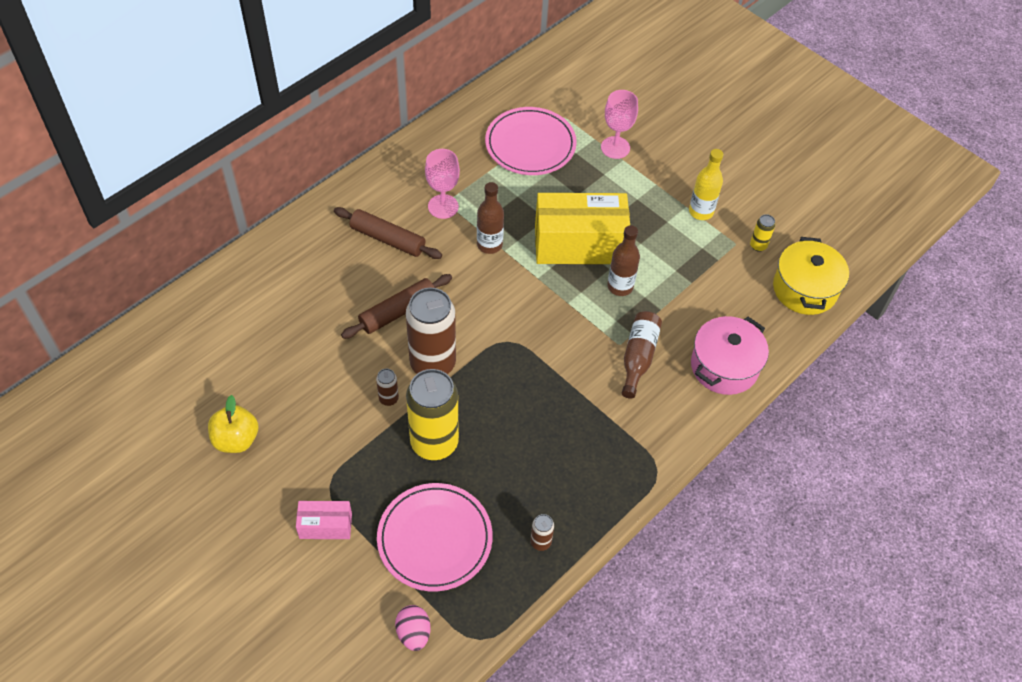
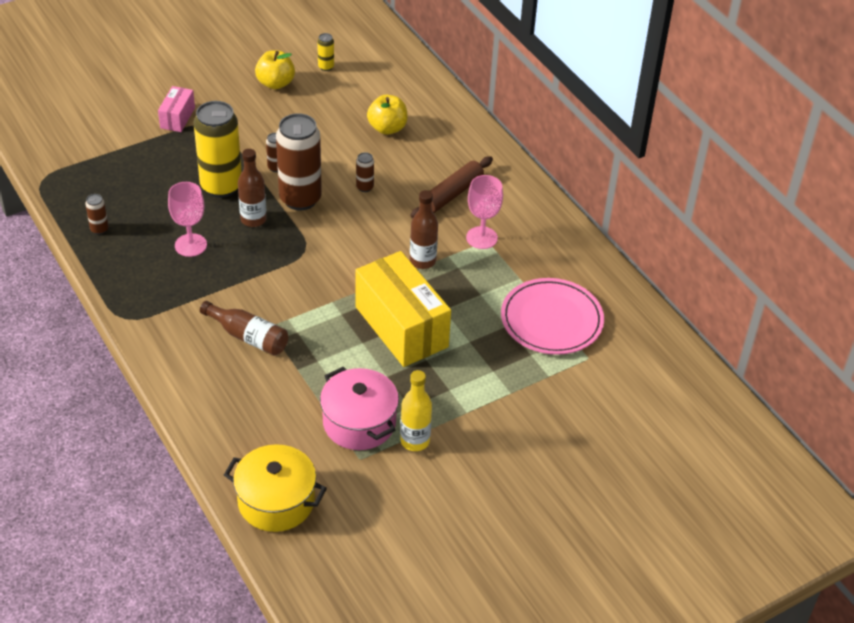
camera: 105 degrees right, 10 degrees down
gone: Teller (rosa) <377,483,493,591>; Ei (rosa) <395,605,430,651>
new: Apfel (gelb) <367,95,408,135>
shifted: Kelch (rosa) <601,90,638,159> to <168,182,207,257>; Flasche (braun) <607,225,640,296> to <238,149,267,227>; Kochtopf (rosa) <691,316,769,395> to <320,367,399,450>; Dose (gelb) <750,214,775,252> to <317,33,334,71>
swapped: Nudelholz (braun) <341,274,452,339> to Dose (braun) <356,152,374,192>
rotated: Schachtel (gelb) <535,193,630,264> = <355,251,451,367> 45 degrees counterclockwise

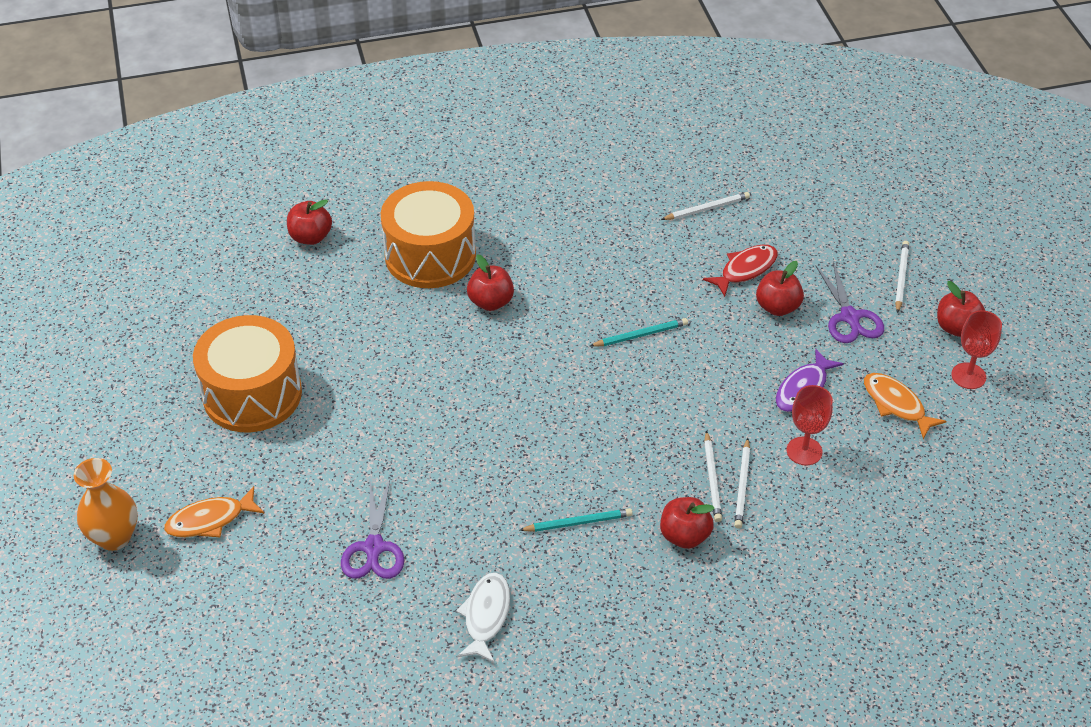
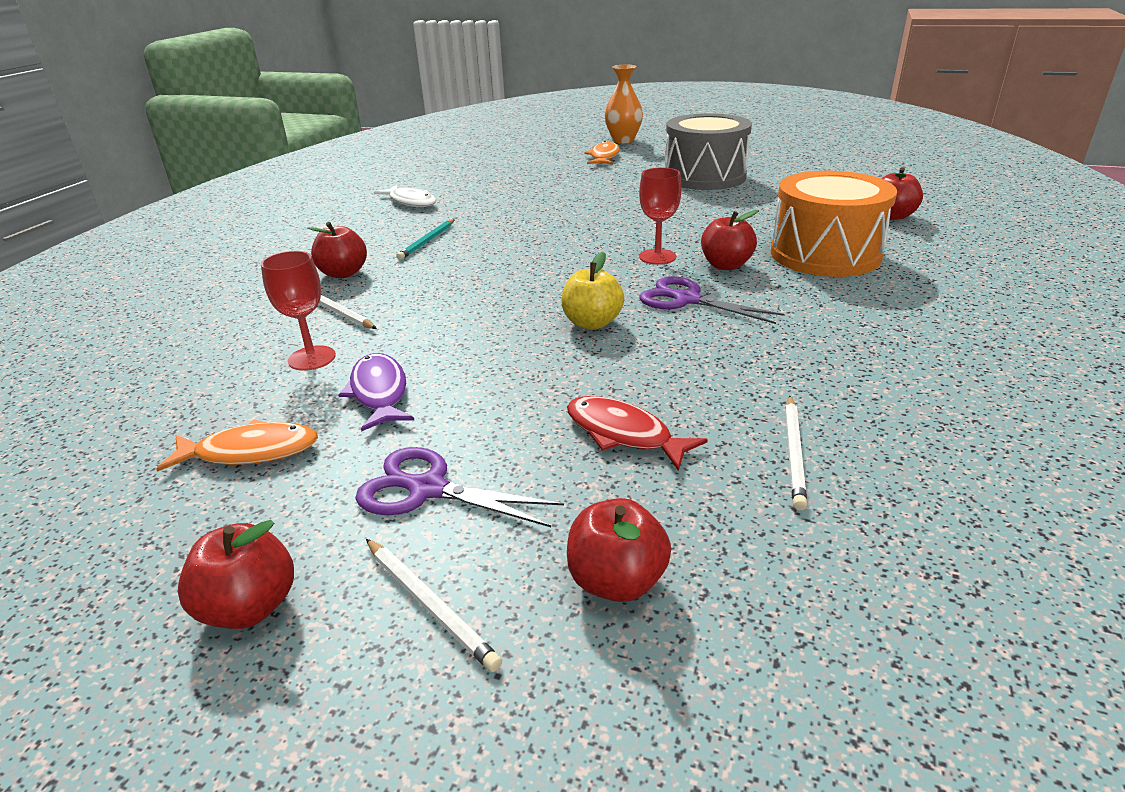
camera: 125 degrees right, 15 degrees down
gone: Bleistift (weiß) <704,431,722,522>
shifted: Schere (lila) <341,479,404,579> to <639,276,785,324>; Apfel (rot) <756,261,804,316> to <567,498,671,602>; Kelch (rot) <951,310,1002,389> to <639,168,682,265>
swapped: Bleistift (türkis) <590,318,688,347> to Apfel (gelb) <561,252,624,329>
repainted: Trommel (orange) <193,315,302,432> to Trommel (grau) <665,113,752,190>
rotated: Fisch (rot) <703,244,778,297> = <567,396,708,471> 135 degrees clockwise

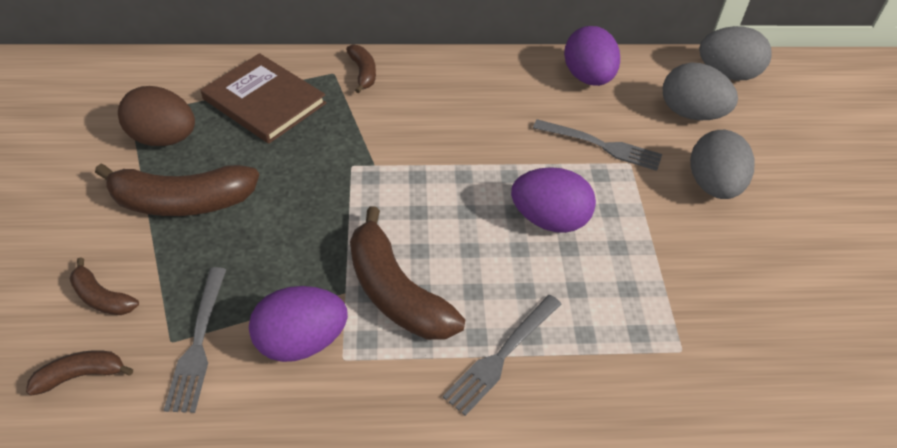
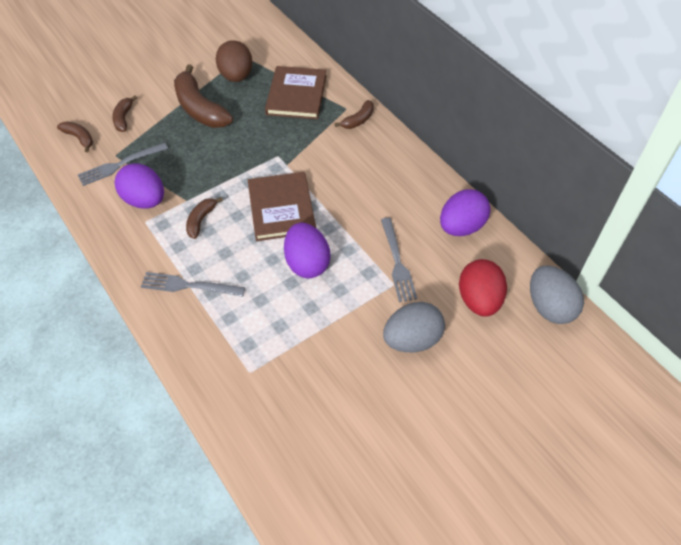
camera: 60 degrees right, 5 degrees up
new: Buch (braun) <248,172,316,241>
repainted: Ei (grau) <663,63,738,121> to Ei (rot) <459,259,507,317>
scaled: Banane (braun) <350,206,465,340> = <186,197,223,239> x0.51

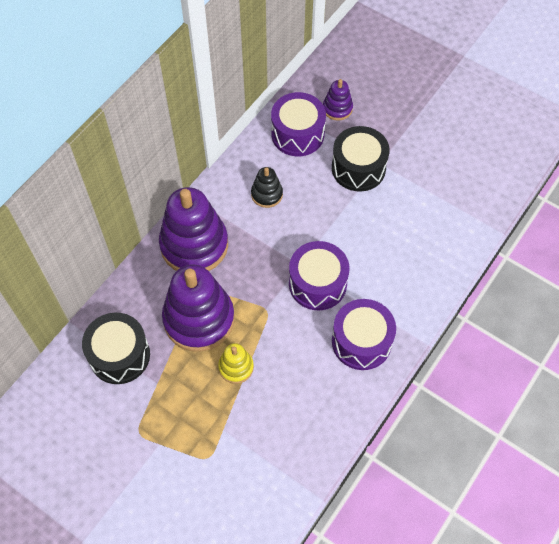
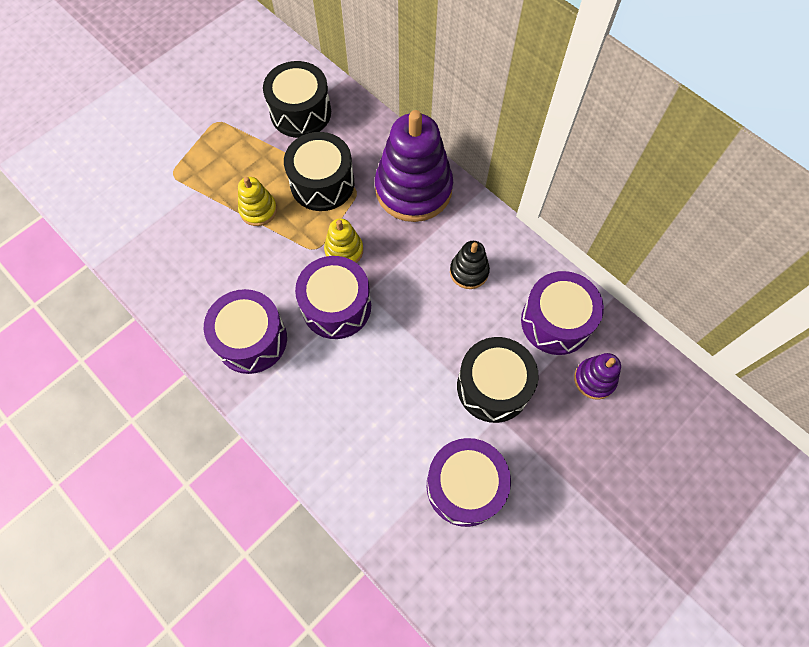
camera: 100 degrees right, 5 degrees up
new: Stapelspielzeug (gelb) <324,218,363,263>; Trommel (lila) <427,438,511,527>
swapped: Stapelspielzeug (lila) <162,264,235,352> to Trommel (schwarz) <284,132,354,211>

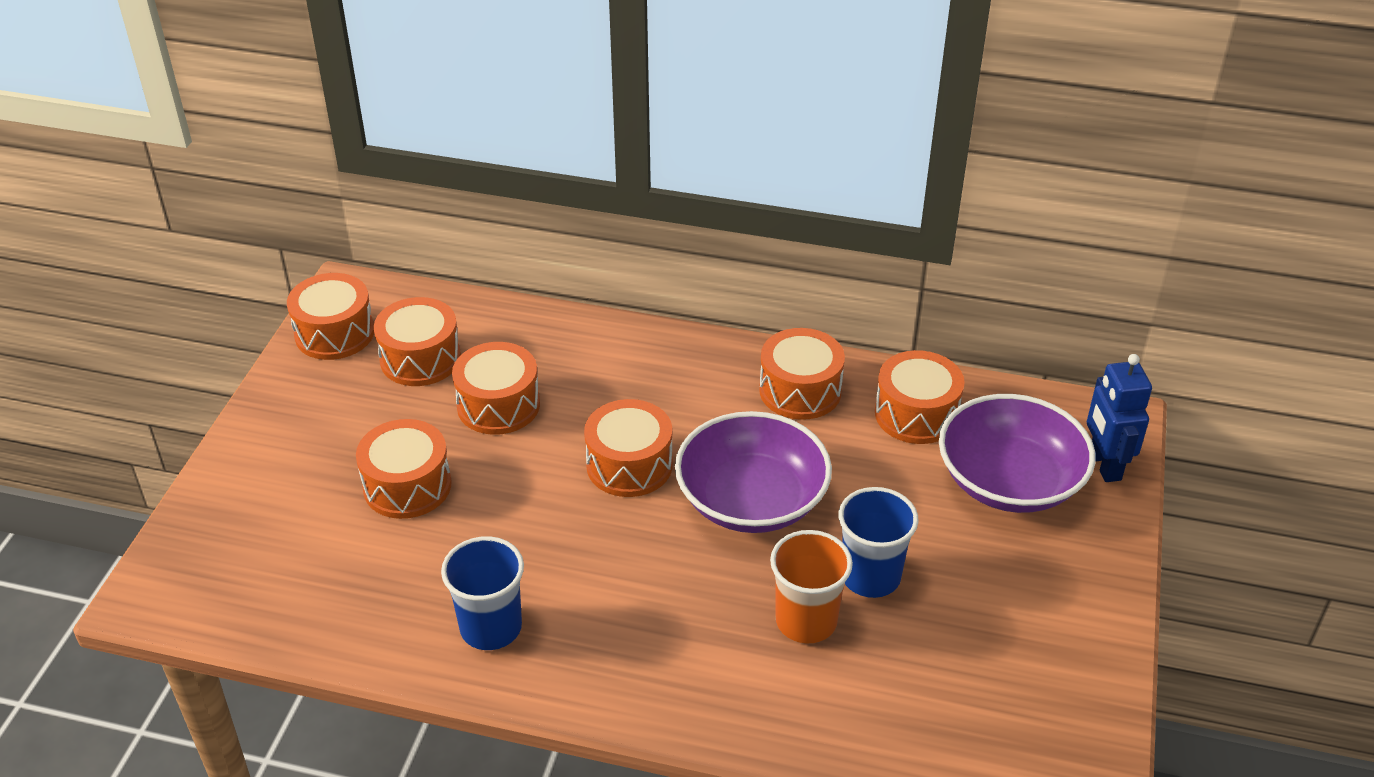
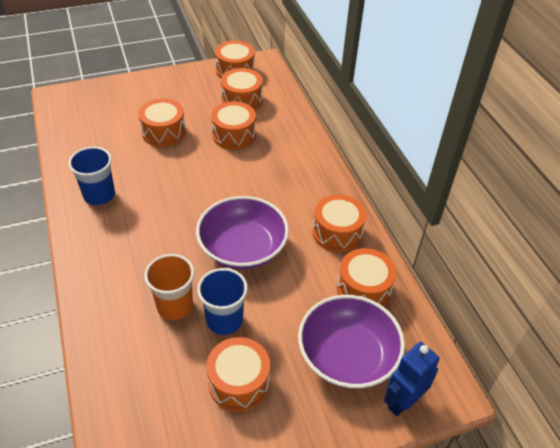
camera: 55 degrees right, 5 degrees up
shifted: Trommel (orange) <584,399,673,497> to <206,337,270,412>

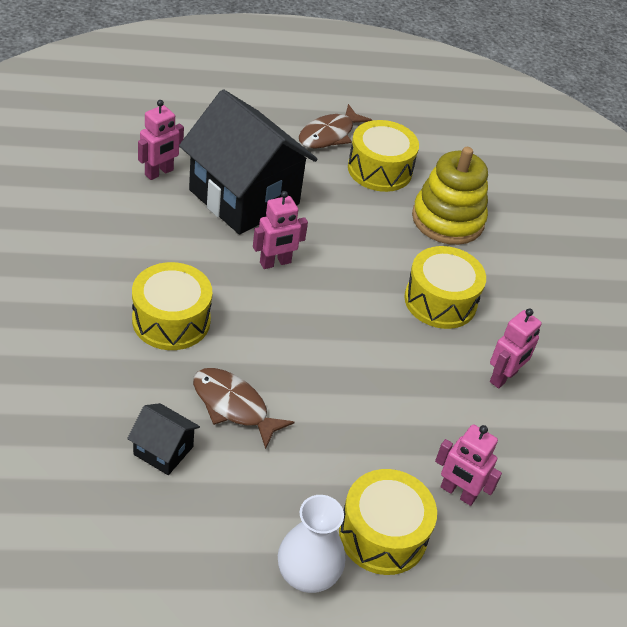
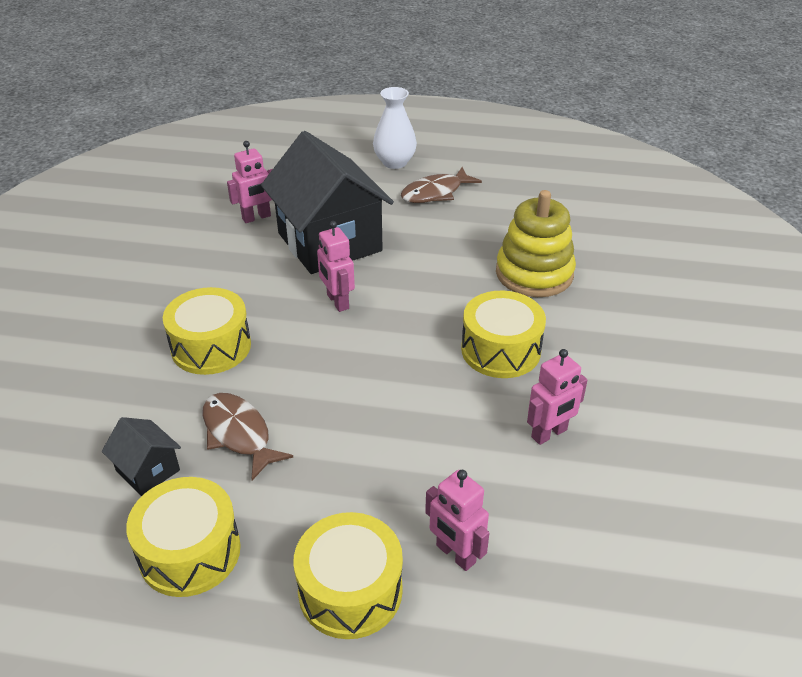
camera: 20 degrees right, 5 degrees down
shifted: Vase (weiß) <278,495,345,593> to <373,87,417,169>; Trommel (gelb) <348,120,419,192> to <126,477,241,597>
rotated: Roboter (rosa) <253,191,308,269> = <317,221,355,312> 75 degrees clockwise

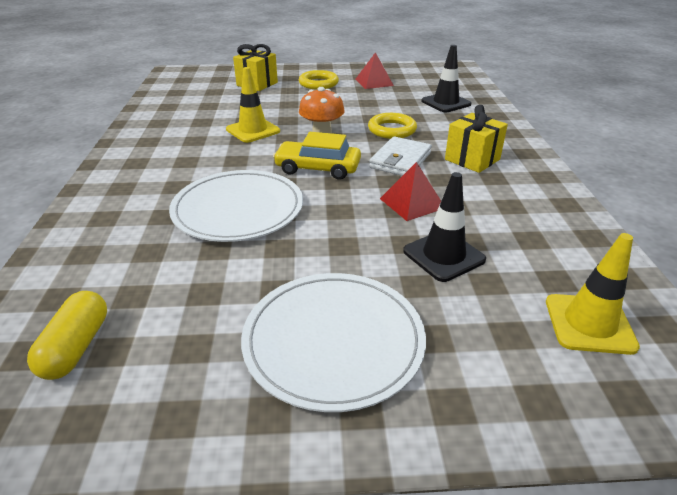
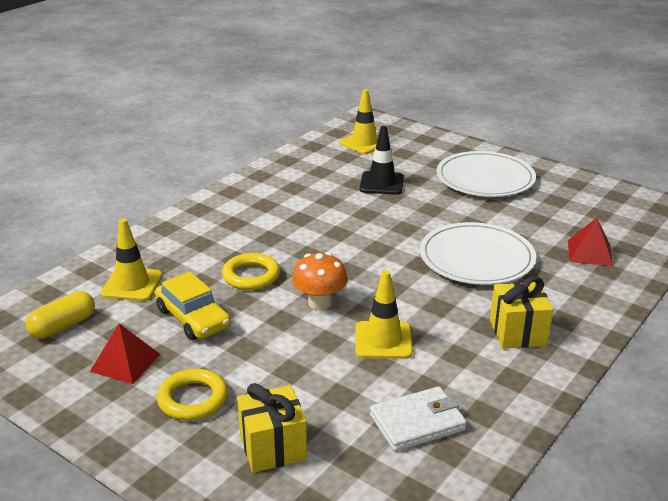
camera: 140 degrees left, 5 degrees down
shifted: Kapsel (gelb) <27,291,107,380> to <26,291,95,339>; Auto (gelb) <273,132,361,180> to <155,272,231,340>; Geldbörse (weiß) <369,136,432,176> to <370,386,467,452>; Pyramide (rot) <380,162,441,221> to <568,218,613,266>; Geschenk (gelb) <445,105,508,173> to <490,276,553,349>
repainted: Leitkegel (schwarz) <421,45,471,112> to Leitkegel (gelb) <100,219,163,301>

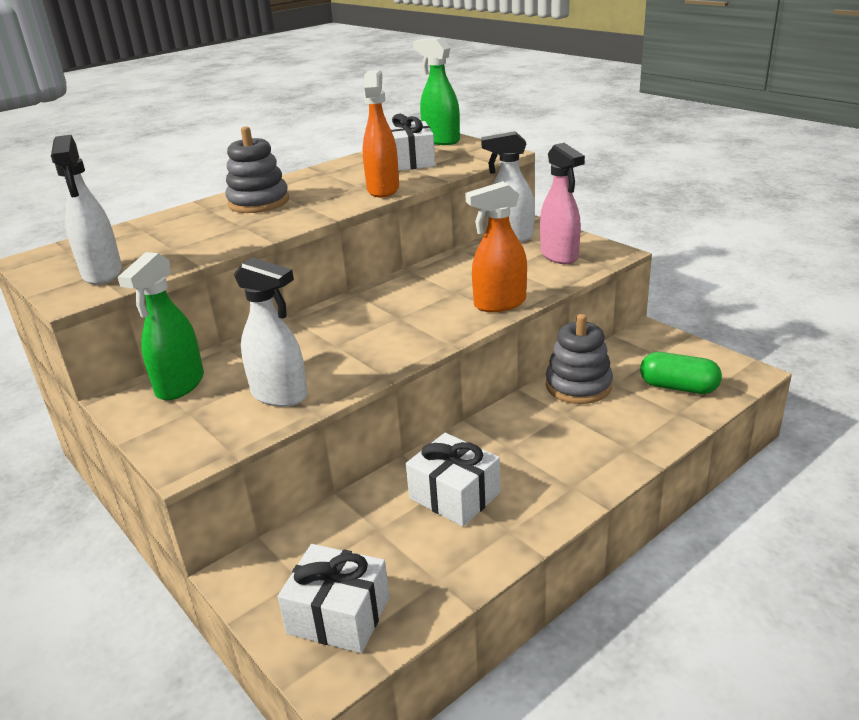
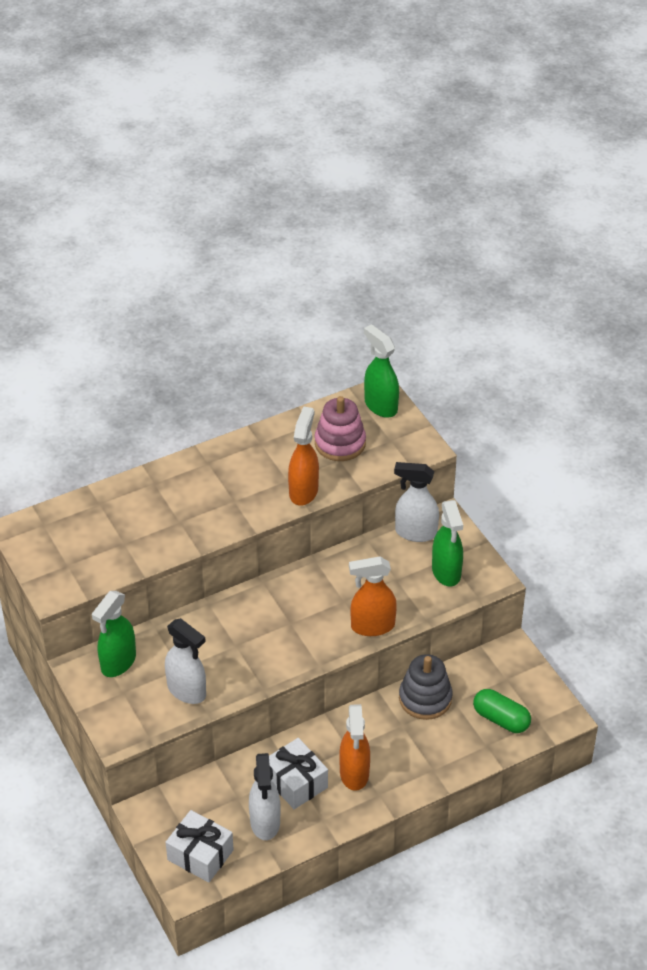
camera: 10 degrees right, 15 degrees up
gone: Stapelspielzeug (grau) <225,126,289,213>
new: Sprühflasche (orange) <339,704,370,791>
shifted: Sprühflasche (weiß) <51,135,122,285> to <249,753,280,840>
swapped: Geschenk (weiß) <389,114,435,171> to Stapelspielzeug (rosa) <315,396,366,461>
repainted: Sprühflasche (rosa) <540,143,585,264> to Sprühflasche (grün) <432,500,463,587>

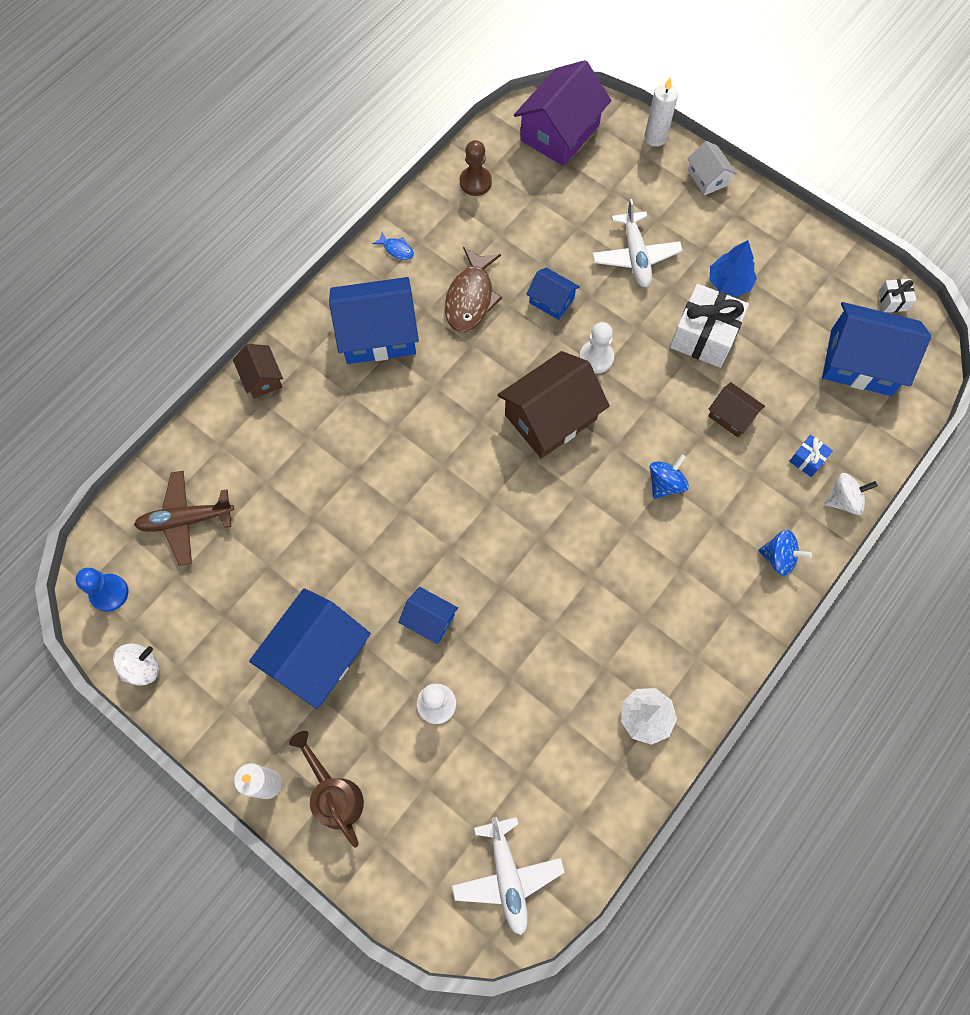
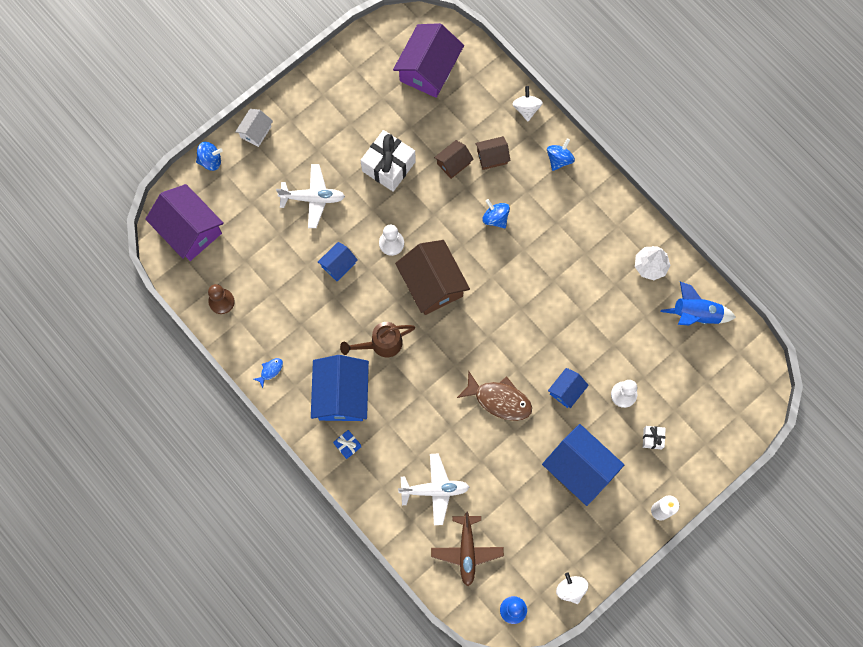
camera: 80 degrees left, 5 degrees up
gone: Baum (blau) <709,240,757,297>
new: Rakete (blau) <661,282,736,326>
shifted: Haus (braun) <233,344,283,399> to <475,136,510,170>; Gießkanne (braun) <289,731,364,848> to <340,322,415,357>; Fisch (braun) <445,247,502,332> to <457,371,532,421>; Flugzeug (weiß) <452,817,565,935> to <398,453,469,525>; Geschenk (blau) <789,435,833,477> to <333,430,361,459>; Geschenk (weiß) <878,279,917,312> to <643,426,666,450>
swapped: Kerze (weiß) <644,78,678,147> to Kreisel (blau) <196,142,223,171>
repainted: Haus (blau) <822,302,931,396> to Haus (lila) <393,23,464,98>
rotated: Haus (weiß) <687,141,737,195> = <235,109,273,147> 45 degrees counterclockwise

